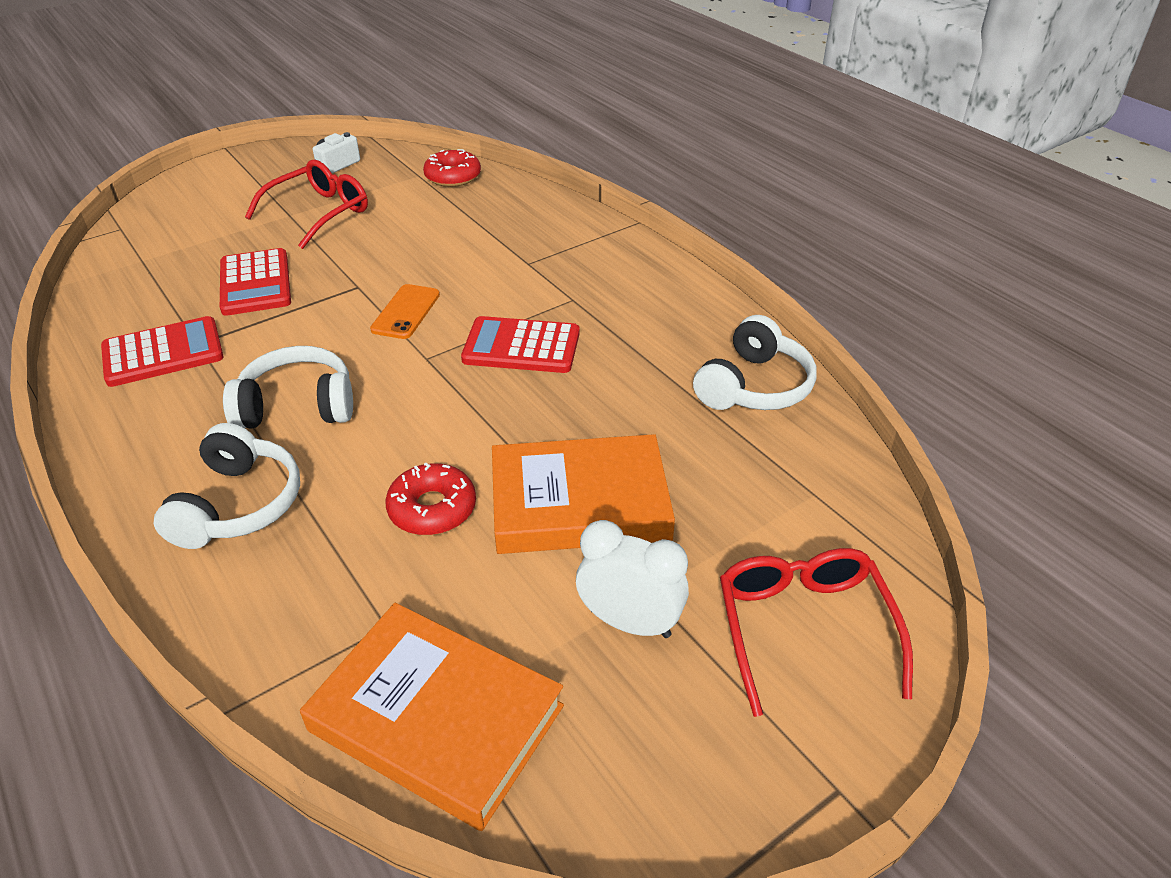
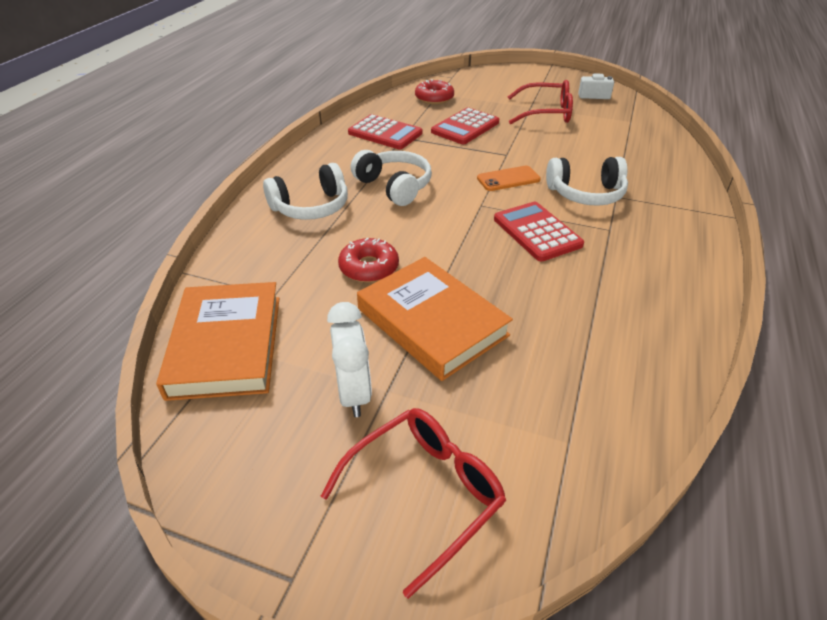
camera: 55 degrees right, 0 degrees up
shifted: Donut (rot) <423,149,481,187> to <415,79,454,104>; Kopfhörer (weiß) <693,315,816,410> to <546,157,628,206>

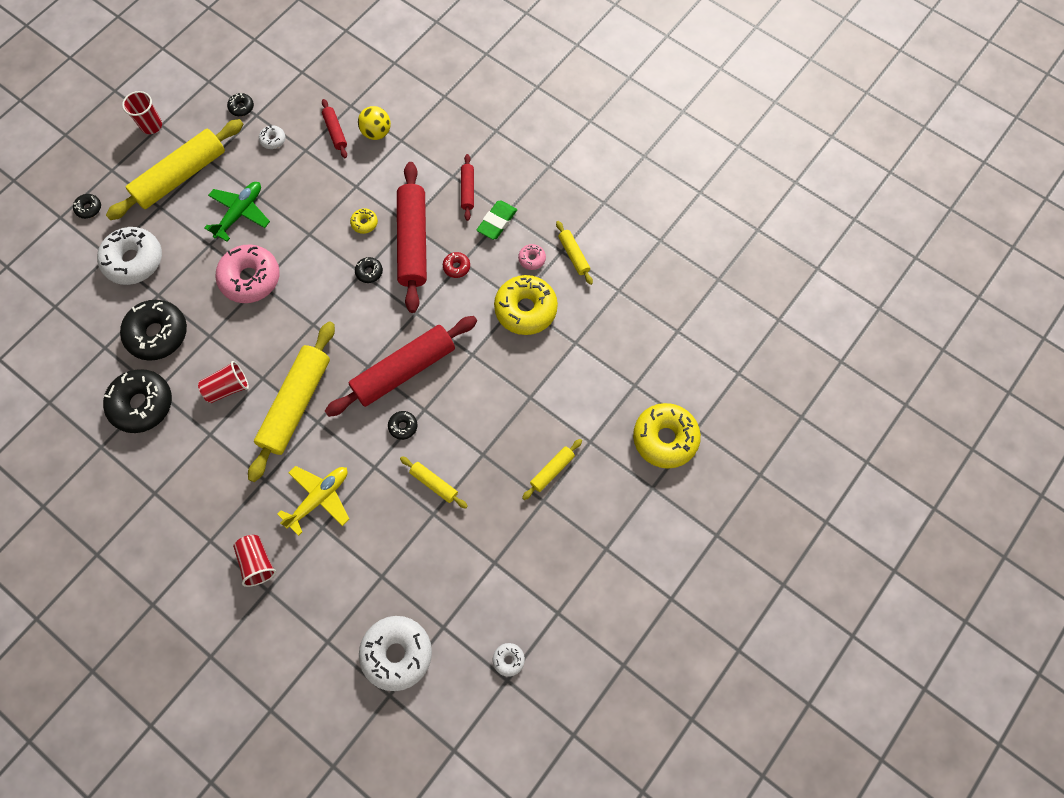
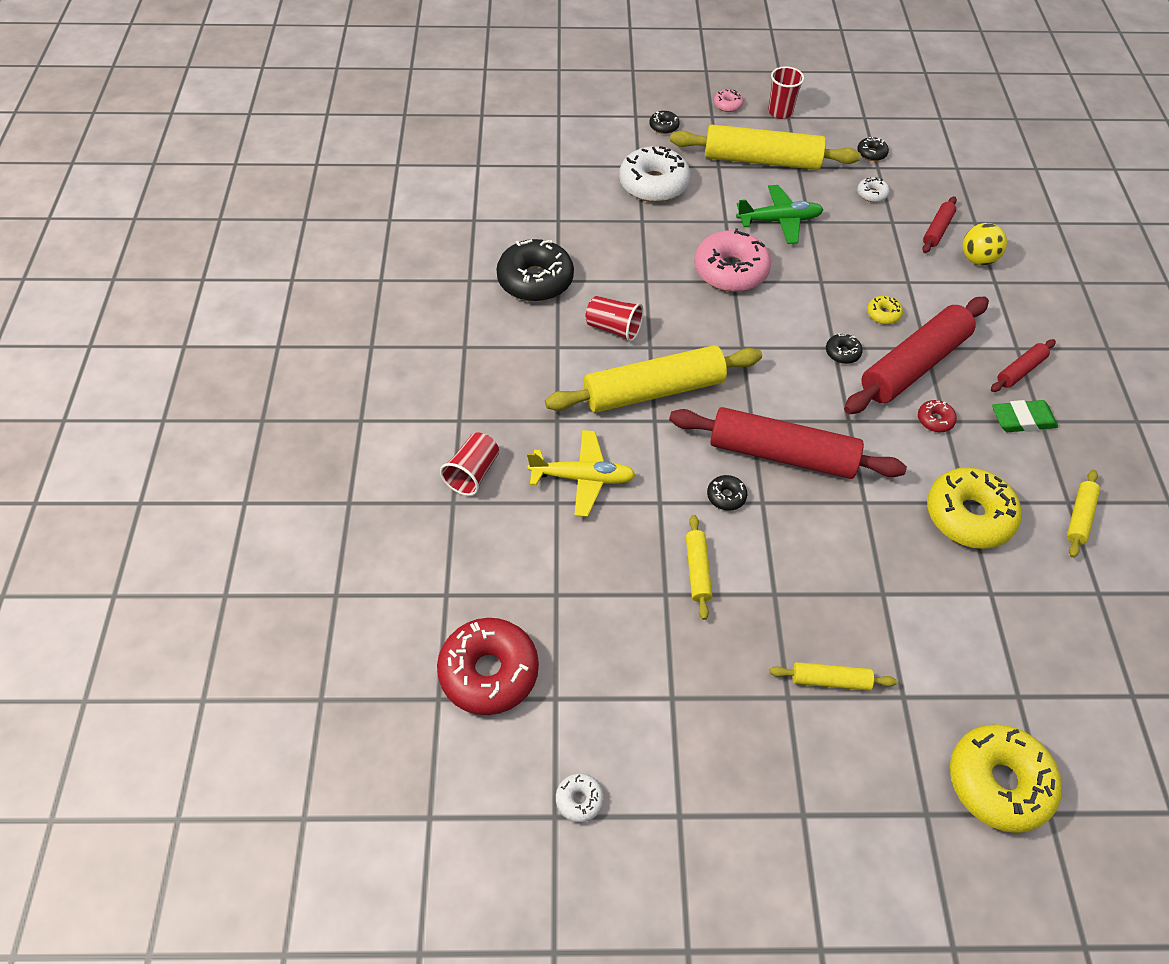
camera: 50 degrees right, 15 degrees down
gone: Donut (schwarz) <120,300,187,361>
shifted: Donut (rosa) <518,244,546,270> to <714,89,743,112>
repainted: Donut (weiß) <359,616,432,691> to Donut (rot) <437,618,539,715>

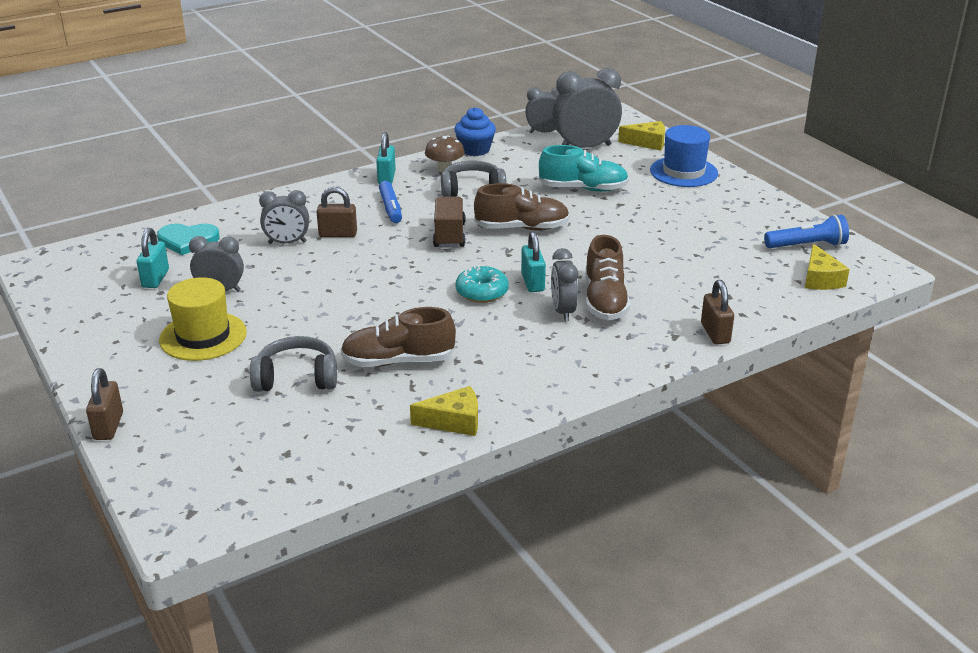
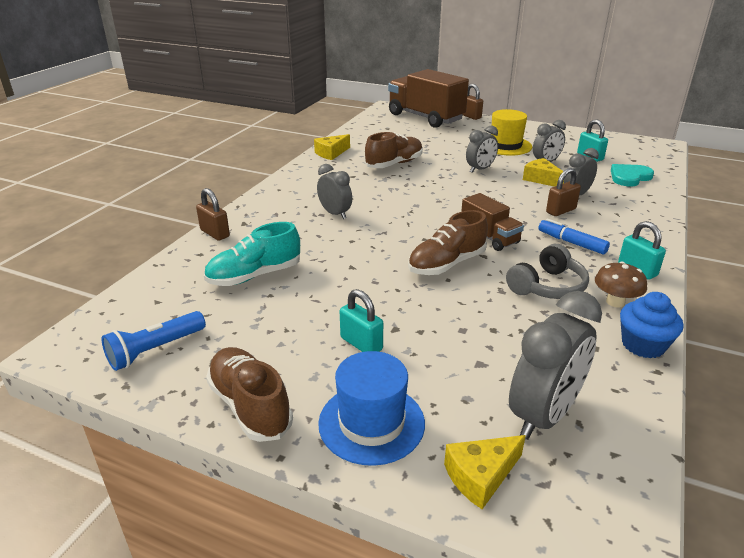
camera: 145 degrees right, 0 degrees up
gone: Kopfhörer (grau) <250,336,337,392>; Donut (türkis) <456,265,509,303>
new: Lastwagen (braun) <388,69,469,128>
shifted: Vorhängeschloss (türkis) <521,231,546,292> to <340,289,383,352>; Wecker (grau) <525,87,559,133> to <466,126,498,173>; Schuh (türkis) <539,145,629,192> to <204,222,300,286>; Schuh (braun) <585,235,630,320> to <206,347,293,442>; Käse (gelb) <805,244,850,290> to <523,158,564,187>

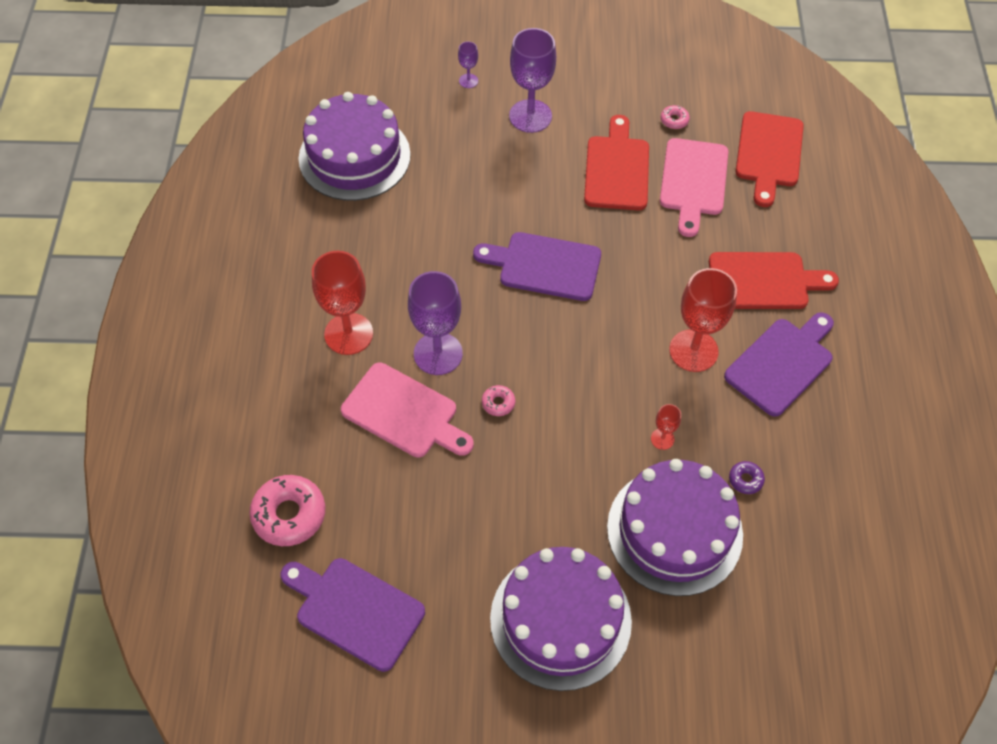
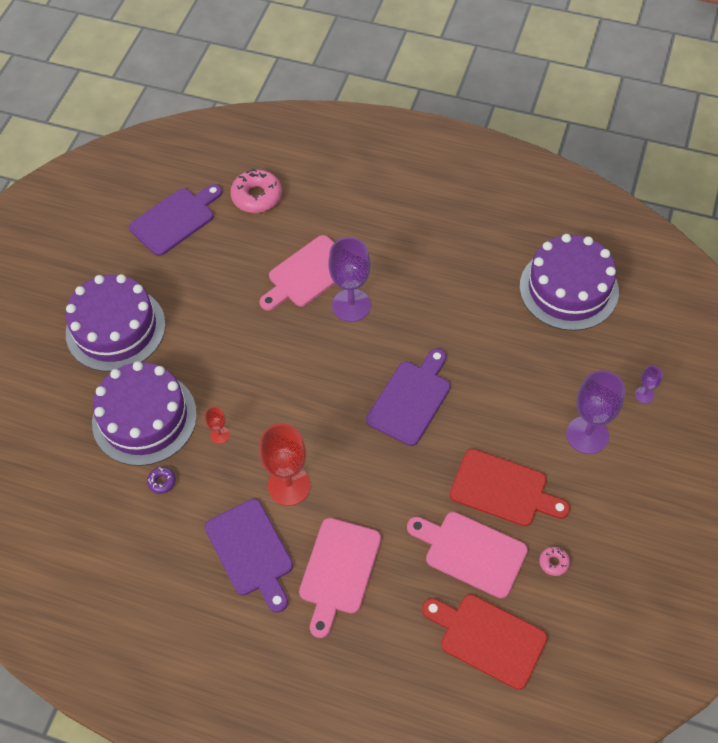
camera: 110 degrees right, 0 degrees up
gone: Kelch (rot) <312,251,373,355>; Donut (rosa) <482,385,515,416>
repainted: Schneidebrett (rot) <709,252,839,309> to Schneidebrett (rosa) <299,518,381,638>

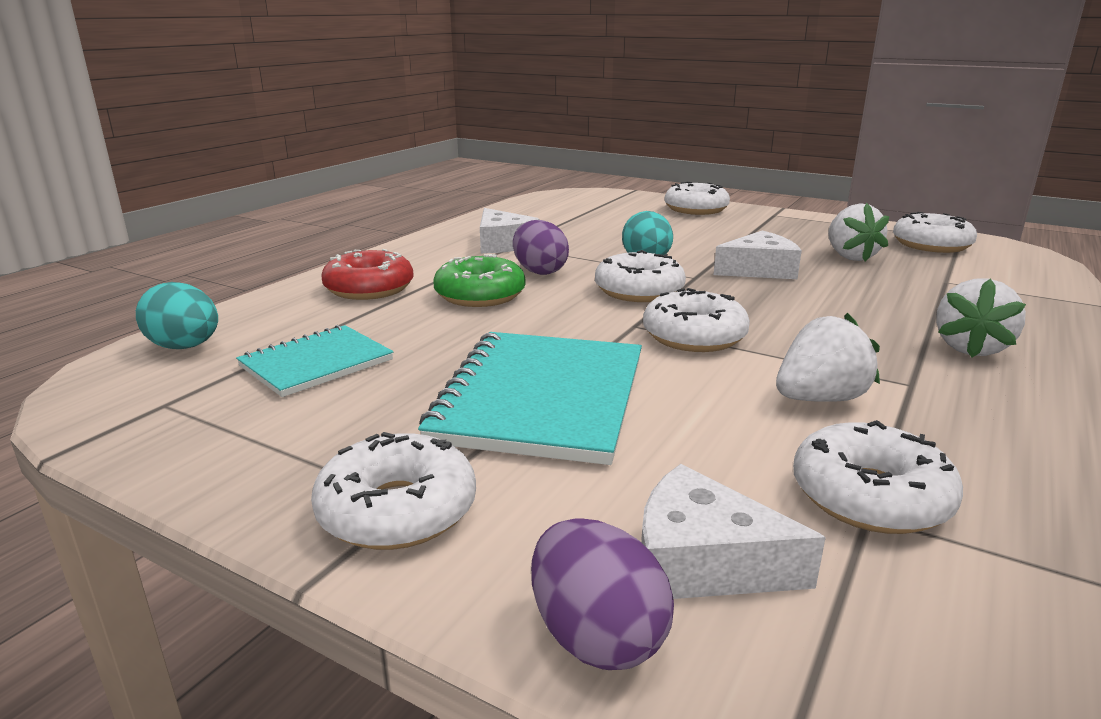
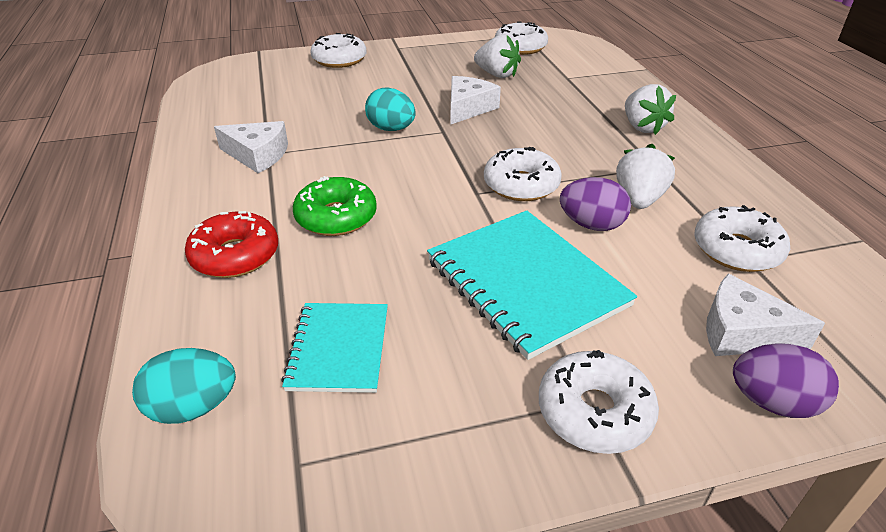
camera: 45 degrees left, 15 degrees up
gone: Donut (weiß) <595,250,686,302>
shifted: Ei (lila) <513,220,569,275> to <560,177,631,231>
rotated: Käse (weiß) <641,464,826,599> = <706,273,825,356> 45 degrees clockwise

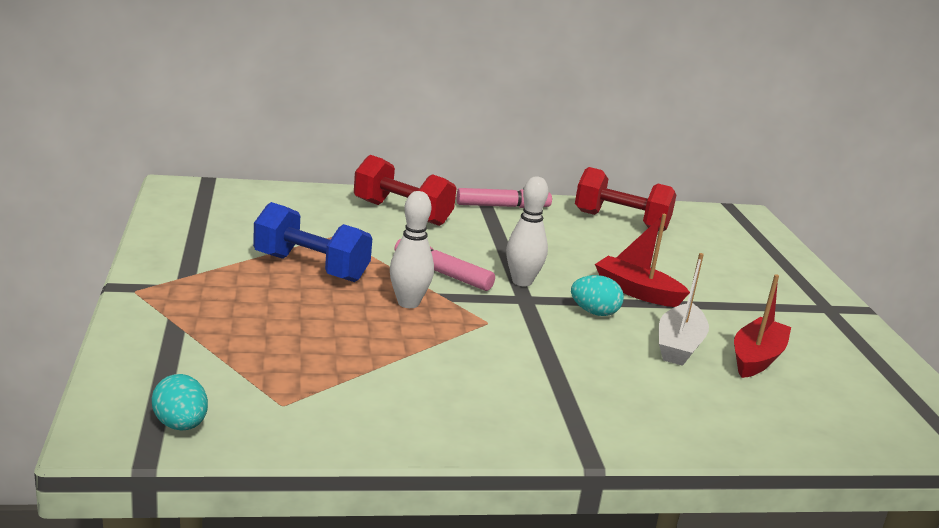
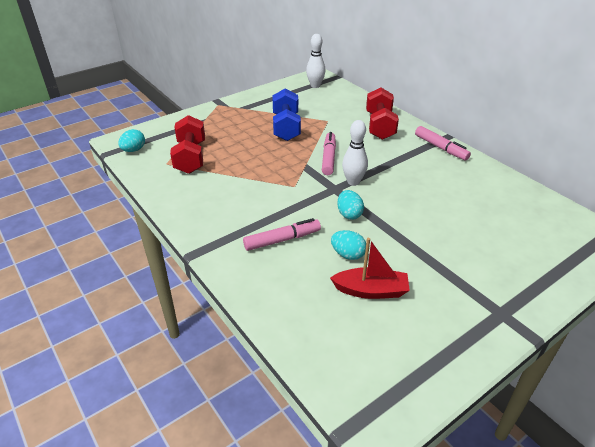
camera: 65 degrees right, 15 degrees up
gone: Boot (rot) <595,214,690,307>
new: Filzstift (rosa) <243,218,321,251>
shifted: Bowlingkegel (weiß) <390,191,434,308> to <306,34,325,88>; Hantel (rot) <575,167,676,231> to <170,115,205,174>
swapped: Boot (weiß) <659,253,709,366> to Ei (türkis) <331,230,366,260>

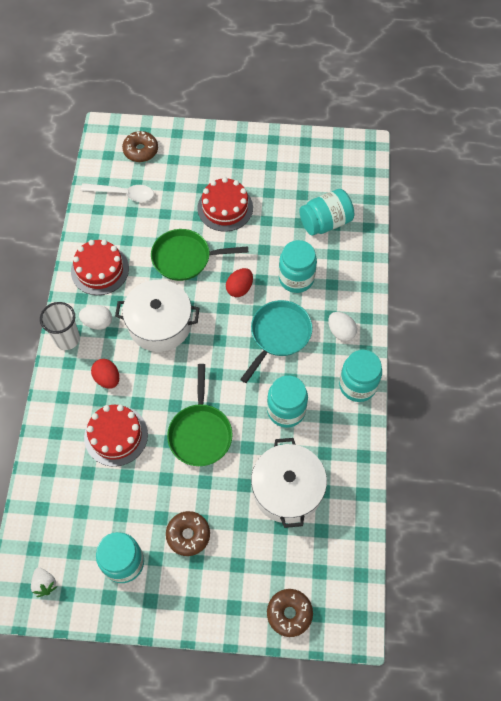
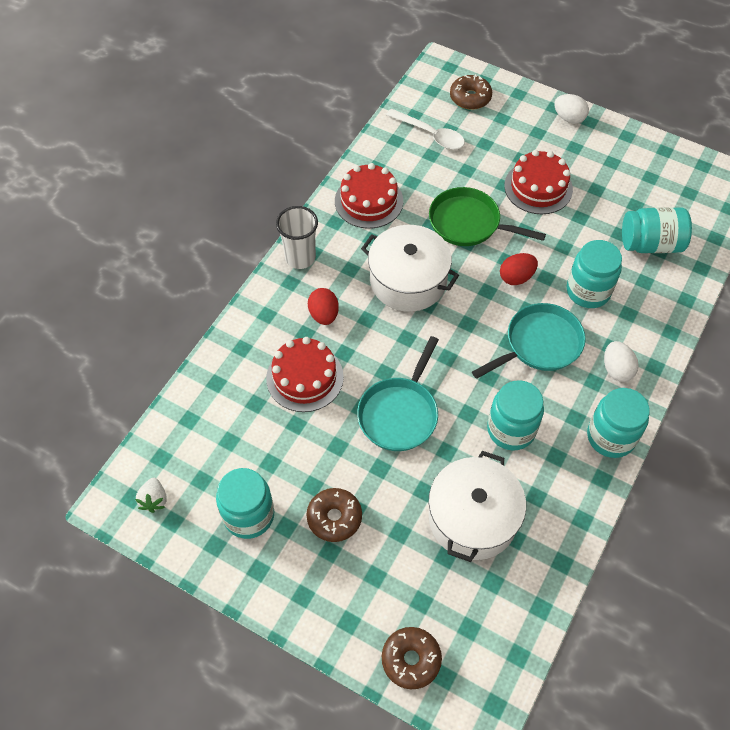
camera: 25 degrees right, 5 degrees down
shifted: Ei (weiß) <79,305,112,330> to <554,94,589,124>
repainted: Pfanne (grün) <167,364,233,466> to Pfanne (türkis) <357,336,439,451>

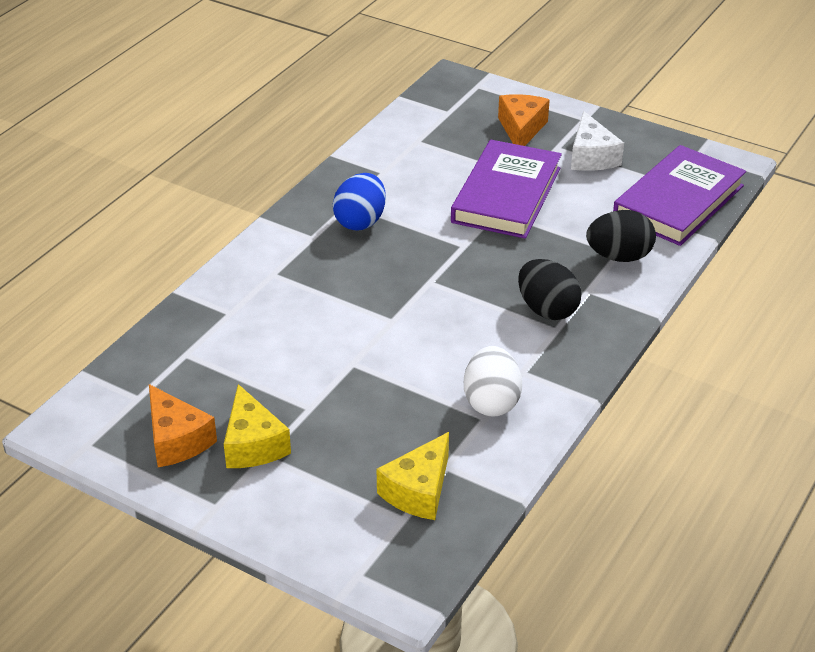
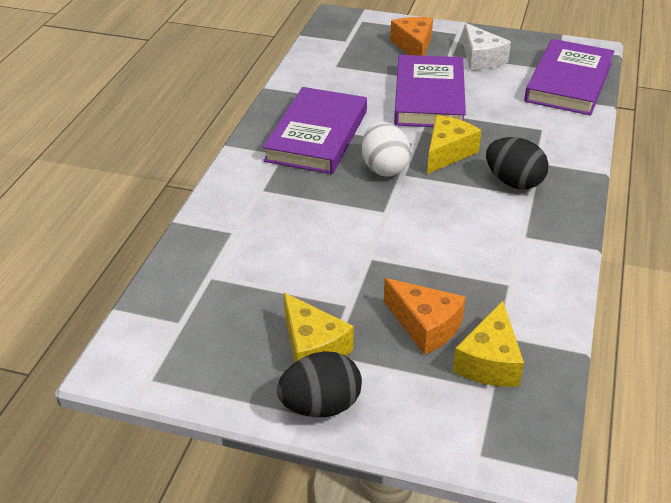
camera: 15 degrees left, 0 degrees up
new: Käse (gelb) <427,115,481,174>
shifted: Käse (orange) <149,384,217,467> to <384,278,466,355>; Ei (weiß) <464,346,522,417> to <361,122,411,177>; Ei (schwarz) <586,210,656,262> to <277,351,362,417>
swapped: Ei (blau) <333,173,386,231> to Buch (lila) <263,87,367,174>

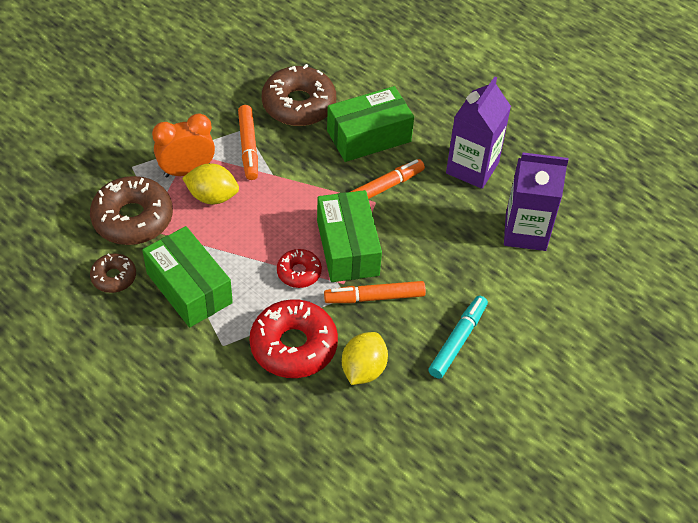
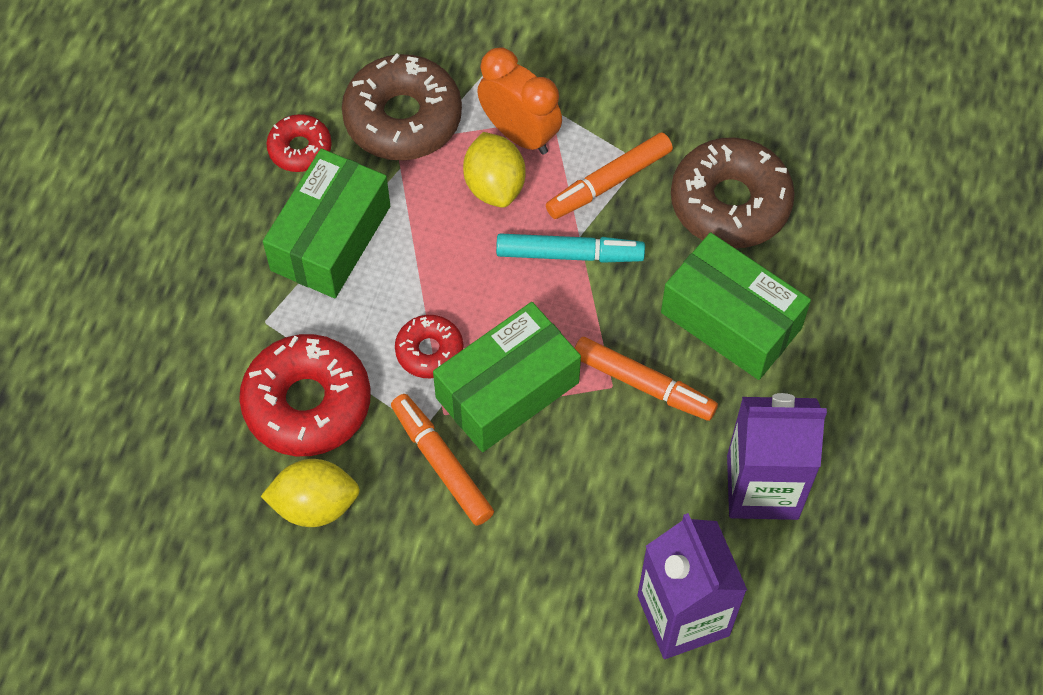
camera: 65 degrees right, 10 degrees up
shifted: Filzstift (türkis) <428,296,488,379> to <496,233,645,263>
repainted: Donut (braun) <90,253,136,293> to Donut (rot) <266,114,332,172>

